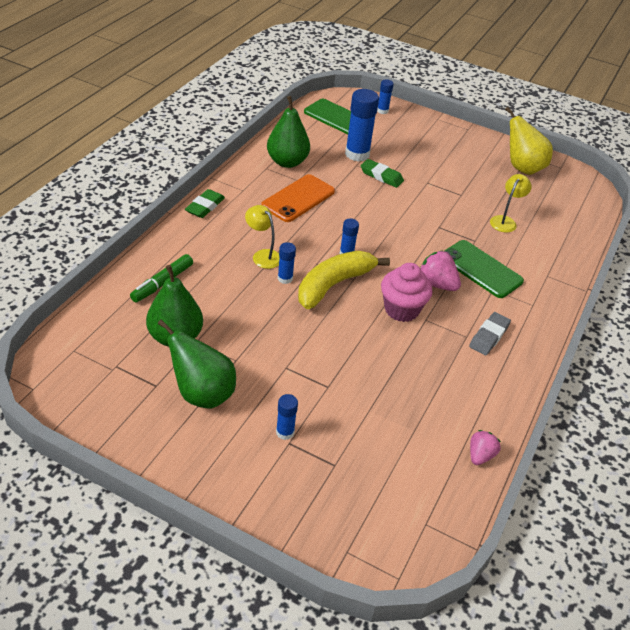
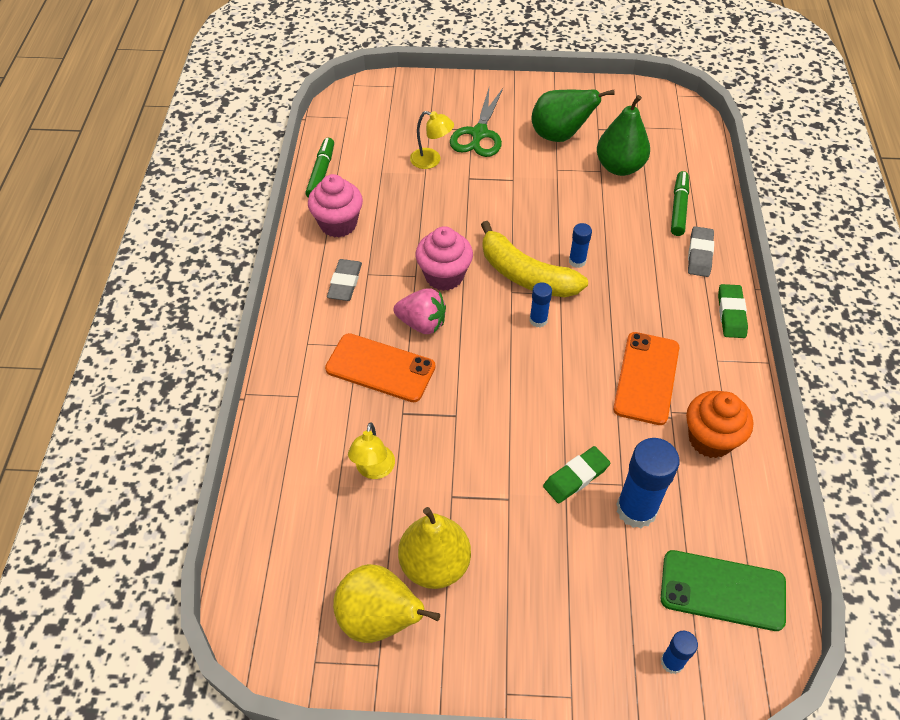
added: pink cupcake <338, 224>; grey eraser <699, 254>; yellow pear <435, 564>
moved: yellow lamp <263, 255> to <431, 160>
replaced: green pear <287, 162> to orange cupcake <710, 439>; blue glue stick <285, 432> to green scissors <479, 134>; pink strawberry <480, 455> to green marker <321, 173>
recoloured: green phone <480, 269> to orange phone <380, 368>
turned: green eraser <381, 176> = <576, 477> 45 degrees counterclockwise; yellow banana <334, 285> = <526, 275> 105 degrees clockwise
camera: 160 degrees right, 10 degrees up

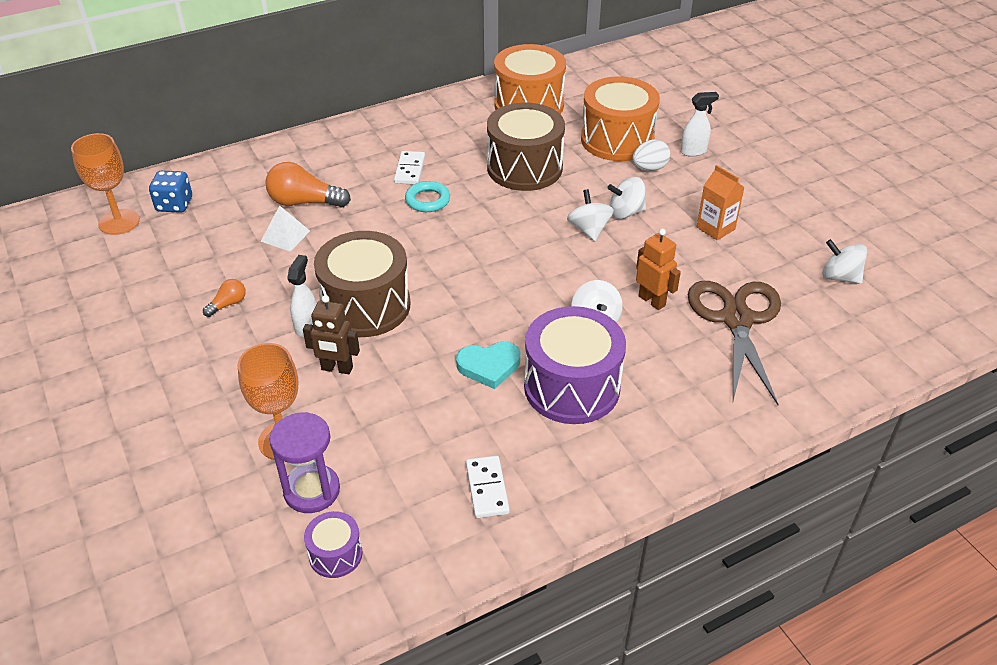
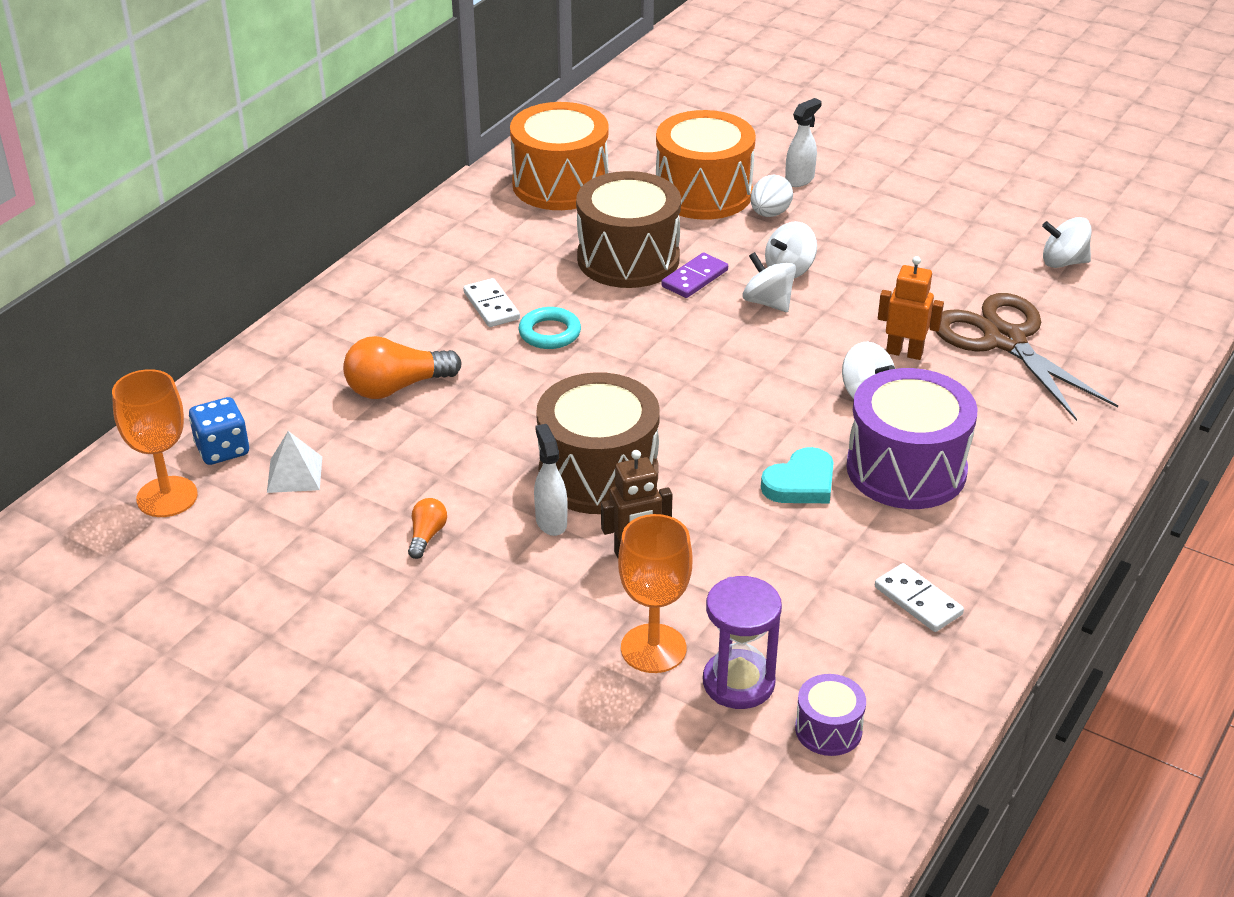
removed: orange carton <715, 228>
added: purple domino <694, 278>
moved: white pyramid <285, 236> to <294, 474>
camera: 30 degrees left, 5 degrees down

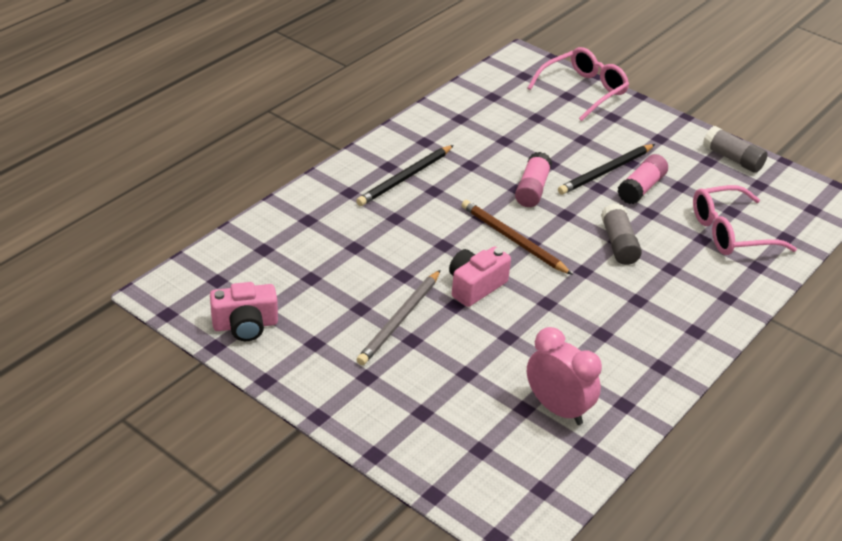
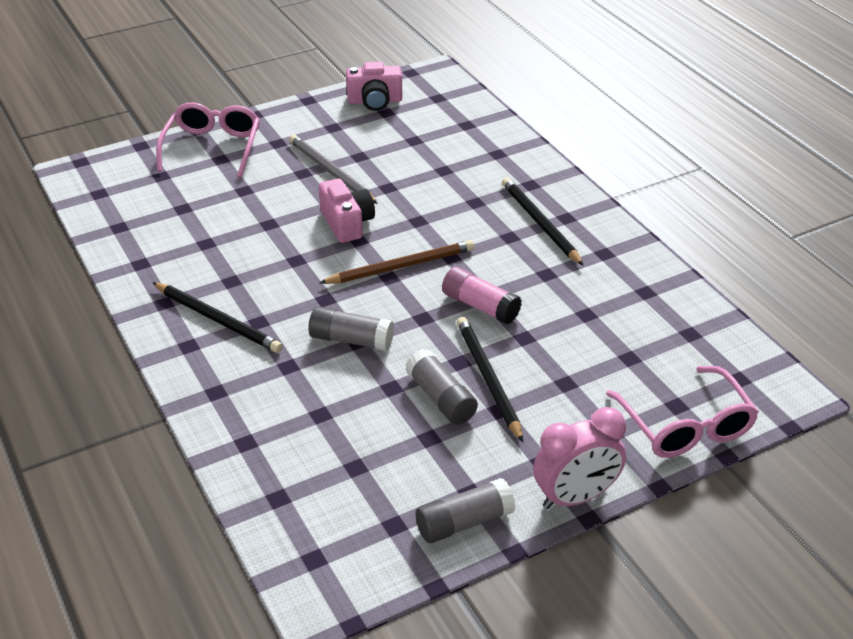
added: black pencil <218, 320>
moved: pink glasses <730, 232> to <213, 147>; pink clock <557, 409> to <575, 497>
recoloured: pink glue stick <641, 188> to grey glue stick <441, 398>
turned: pink camera <245, 325> = <375, 101> 105 degrees counterclockwise
camera: 115 degrees right, 0 degrees up

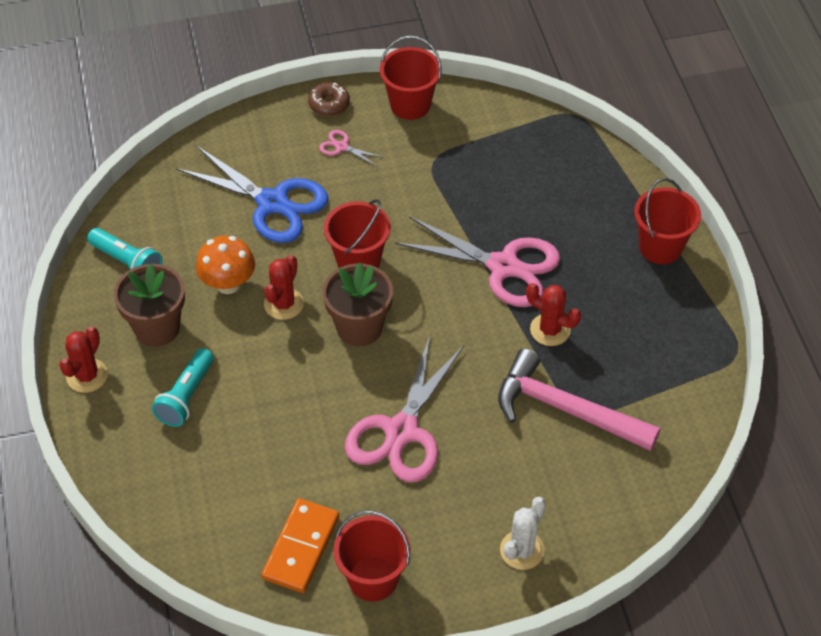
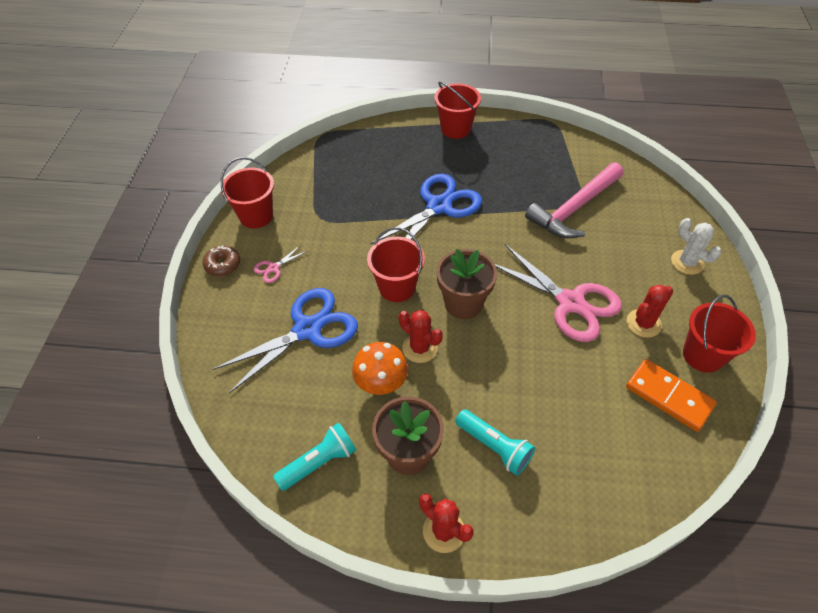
moved: red cactus <550, 330> to <643, 323>
recoloured: pink scissors <504, 266> to blue scissors <439, 206>
camera: 70 degrees left, 0 degrees up

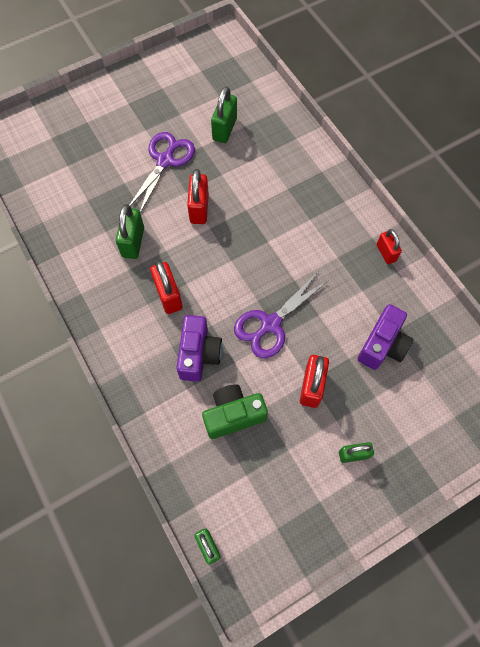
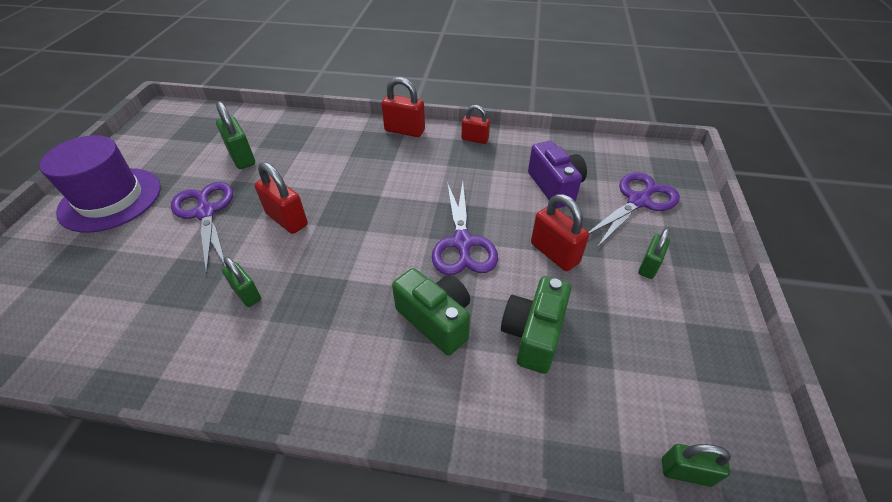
added: purple hat <110, 199>; purple scissors <638, 201>
moved: red padlock <168, 295> to <405, 130>
recoloured: purple camera <199, 354> to green camera <436, 320>
resized: green padlock <133, 242> = <247, 294> x0.66
camera: 50 degrees left, 20 degrees down

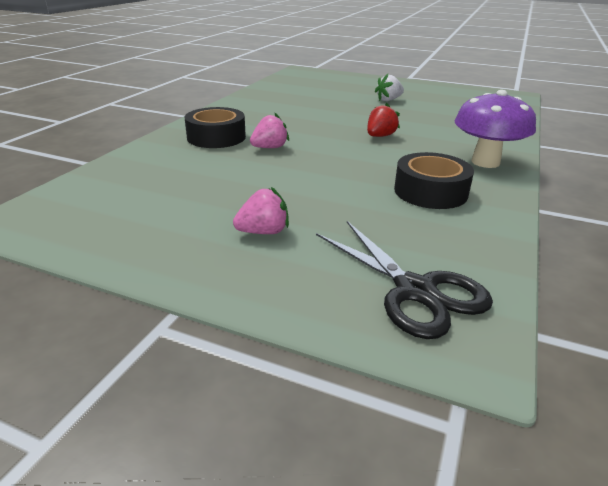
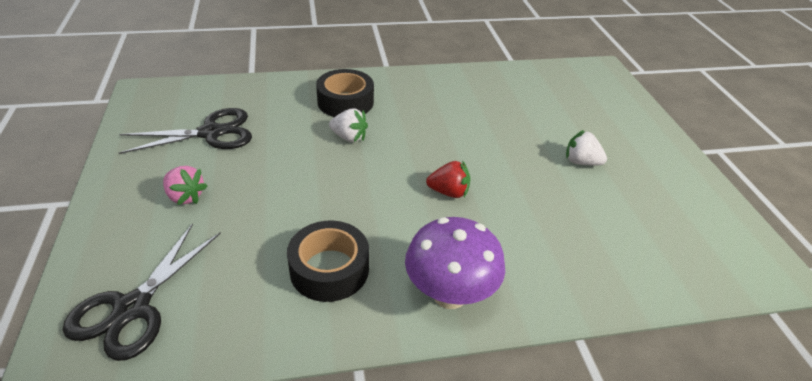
added: black scissors <211, 133>
recoloured: pink strawberry <270, 148> to white strawberry <349, 137>
camera: 55 degrees right, 10 degrees up

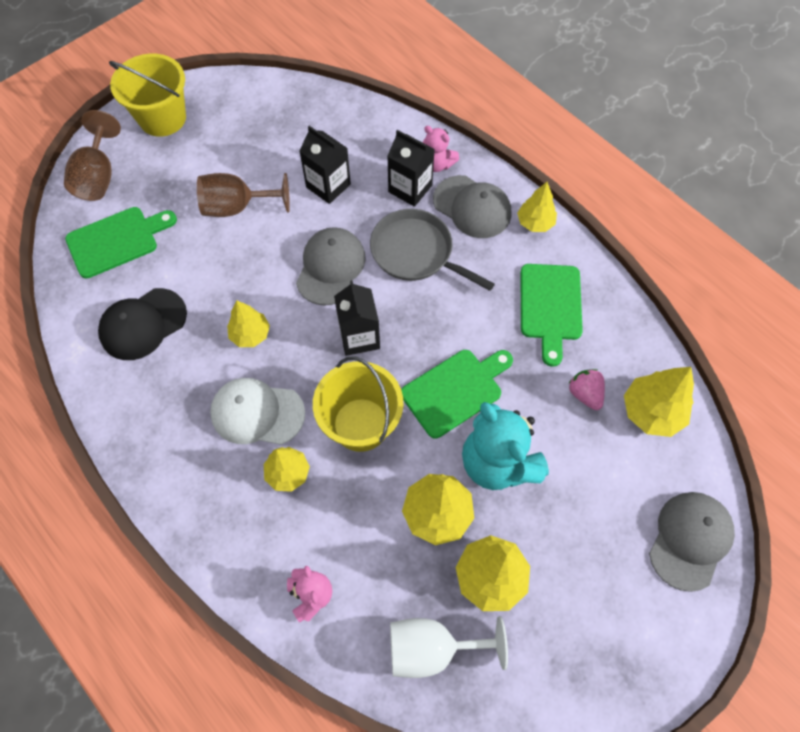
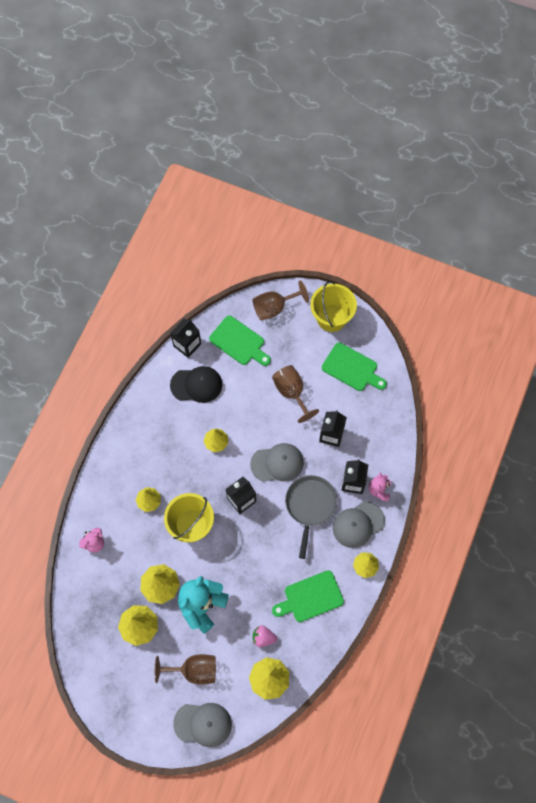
removed: white cap <257, 413>; white goblet <432, 648>
added: black carton <187, 345>; brown goblet <194, 670>
moved: green cutting board <455, 390> to <352, 368>
turned: grey cap <472, 207> = <358, 524> 45 degrees clockwise; black cap <143, 324> = <196, 385> 150 degrees clockwise; pink strawberry <585, 394> = <263, 637> 120 degrees counterclockwise
camera: 65 degrees right, 5 degrees up

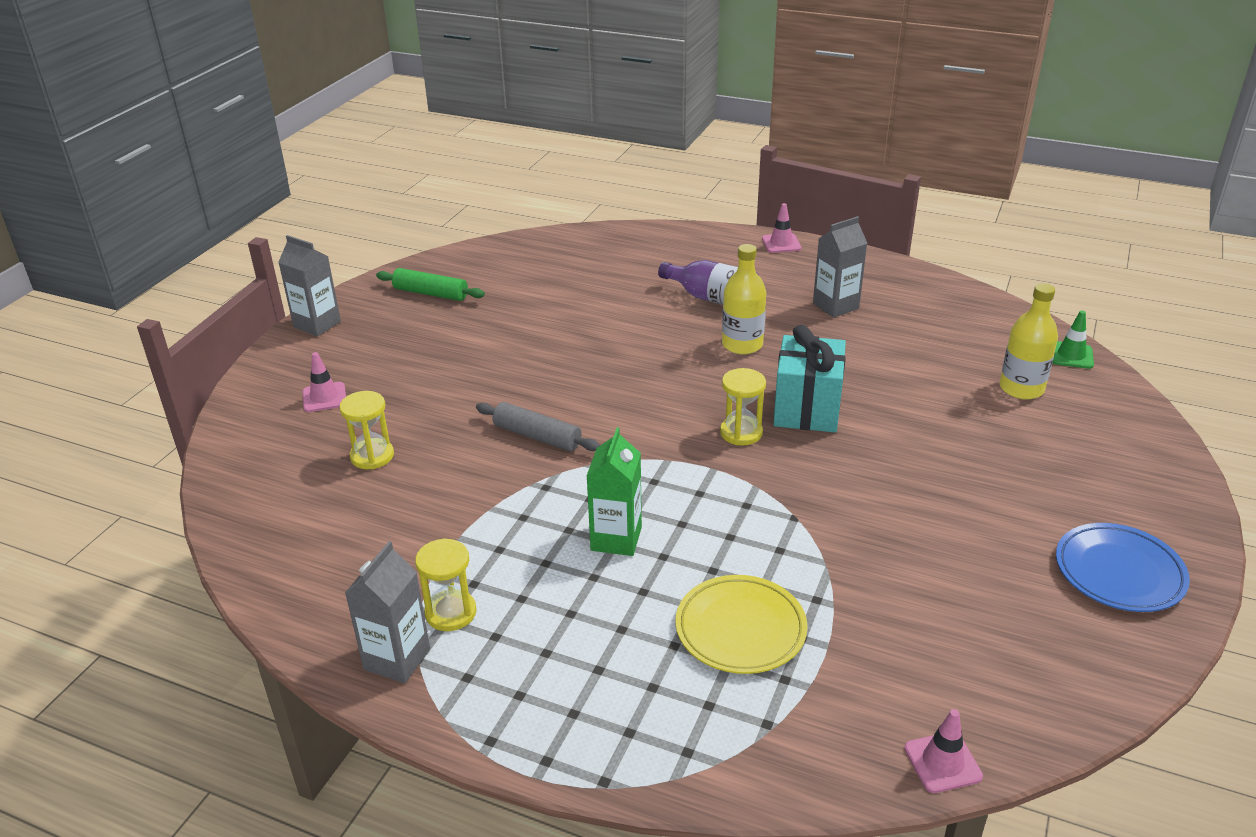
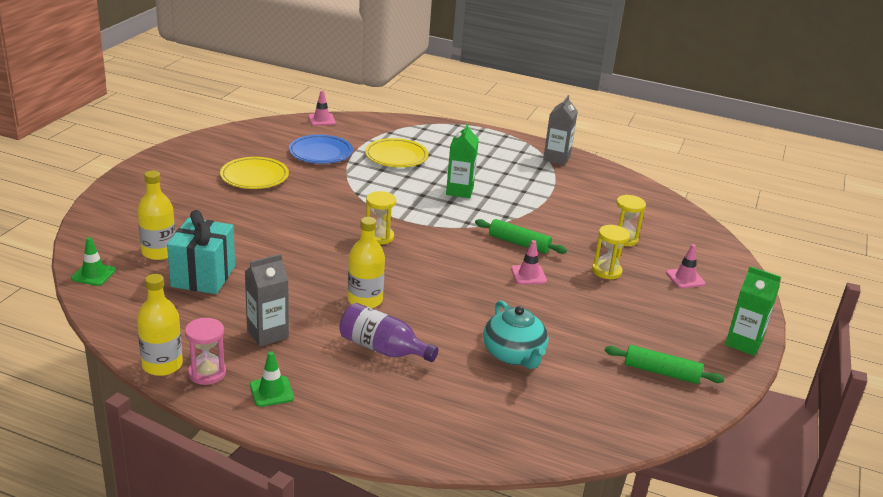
added: yellow plate <254, 177>; yellow bottle <162, 365>; turquoise teapot <514, 355>; pink hourglass <207, 373>; green traffic cone <271, 391>
moved: pink traffic cone <781, 243> to <528, 275>; turquoise gift <806, 409> to <203, 276>; blue plate <1119, 572> to <320, 153>; yellow hourglass <451, 613> to <606, 271>
recoloured: grey carton <317, 324> to green carton <743, 343>; grey rolling pin <537, 436> to green rolling pin <519, 243>
camera: 175 degrees right, 5 degrees down

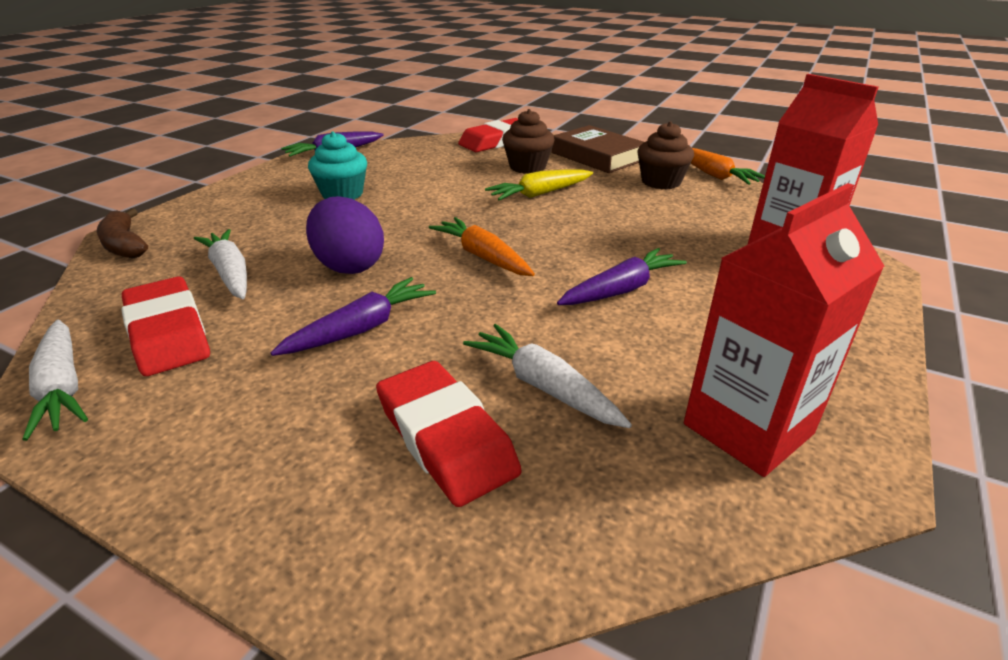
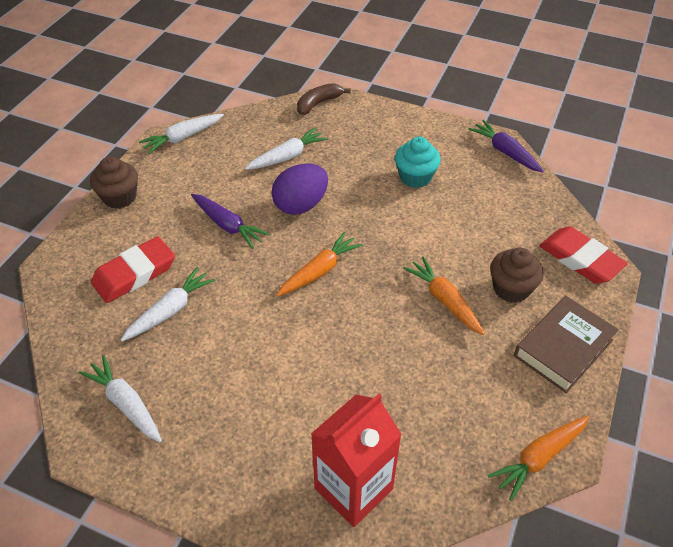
removed: purple carrot <621, 290>; red eraser <168, 333>
moved: brown cupcake <661, 182> to <120, 197>
replaced: red carton <748, 429> to white carrot <126, 404>
recoloured: yellow carrot <540, 194> to orange carrot <444, 300>
camera: 85 degrees right, 15 degrees up

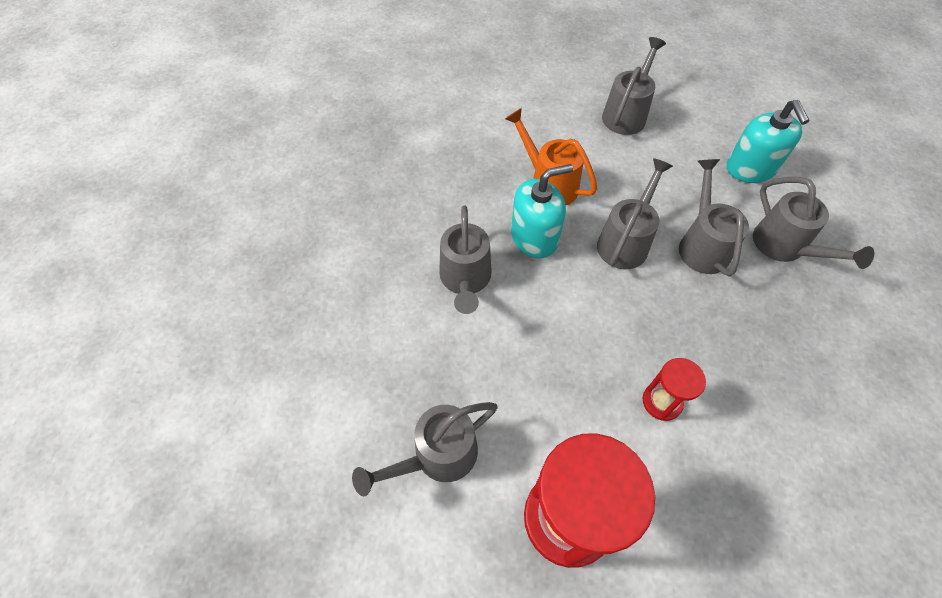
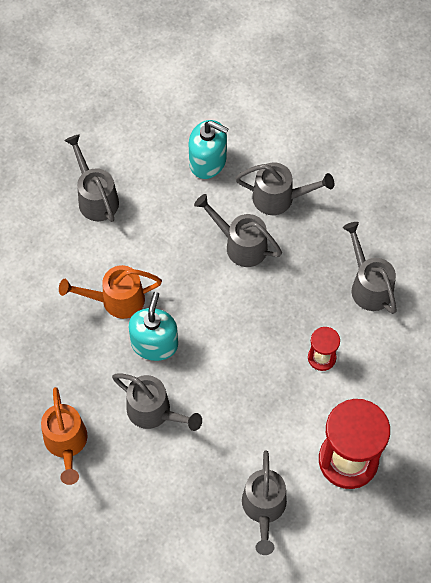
added: orange watering can <66, 444>
moved: grey watering can <626, 241> to <368, 285>
camera: 55 degrees left, 5 degrees up

